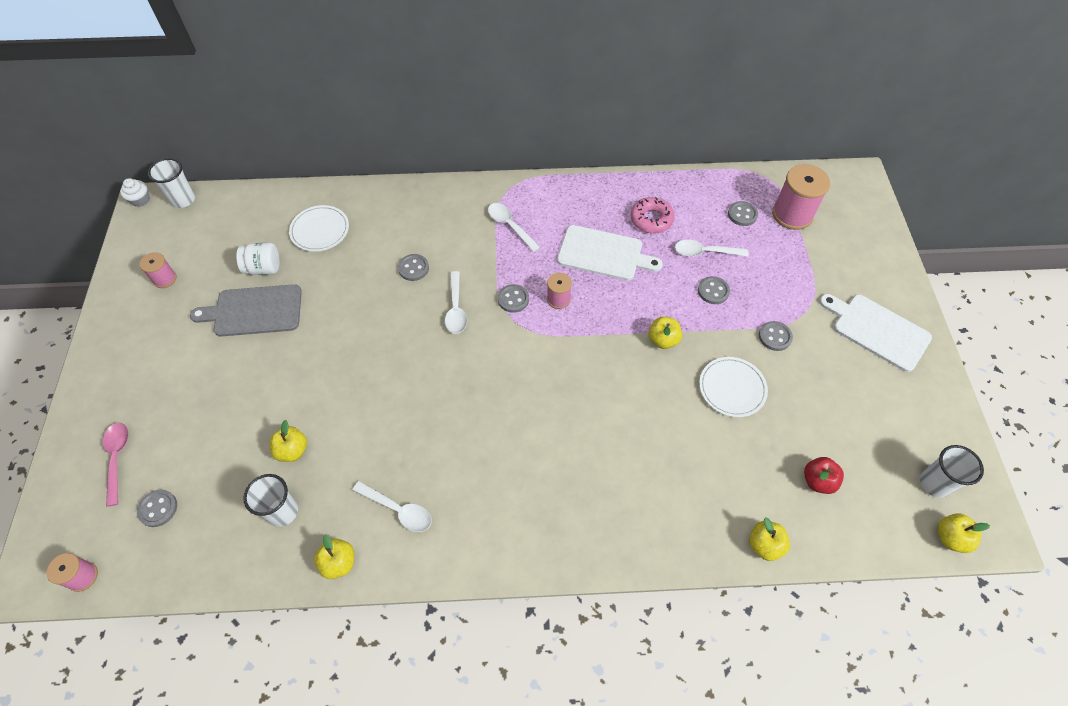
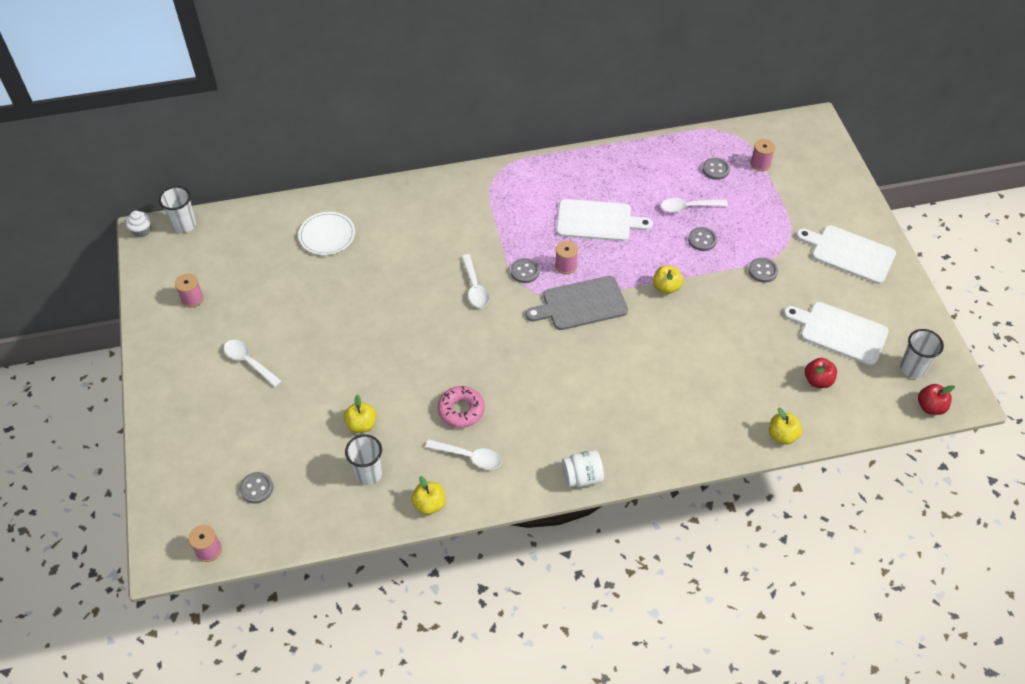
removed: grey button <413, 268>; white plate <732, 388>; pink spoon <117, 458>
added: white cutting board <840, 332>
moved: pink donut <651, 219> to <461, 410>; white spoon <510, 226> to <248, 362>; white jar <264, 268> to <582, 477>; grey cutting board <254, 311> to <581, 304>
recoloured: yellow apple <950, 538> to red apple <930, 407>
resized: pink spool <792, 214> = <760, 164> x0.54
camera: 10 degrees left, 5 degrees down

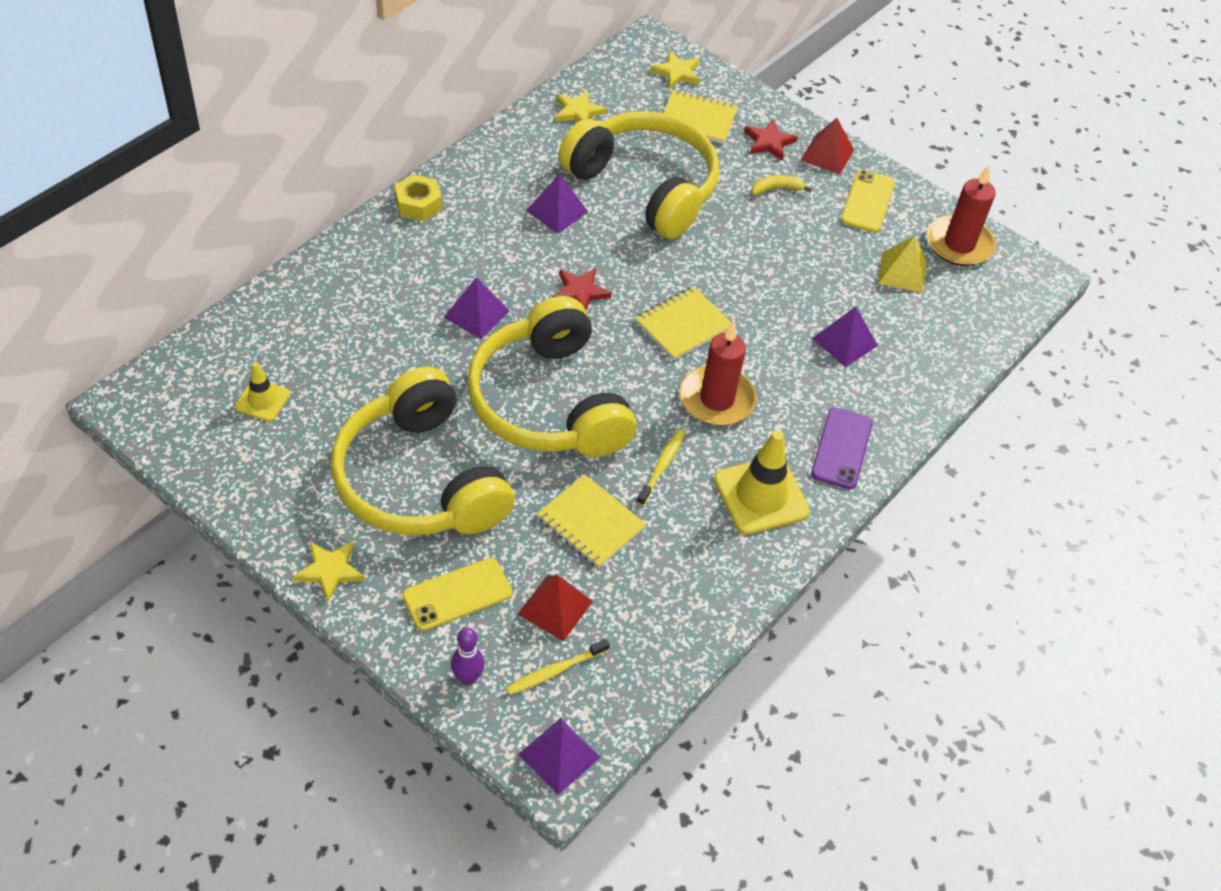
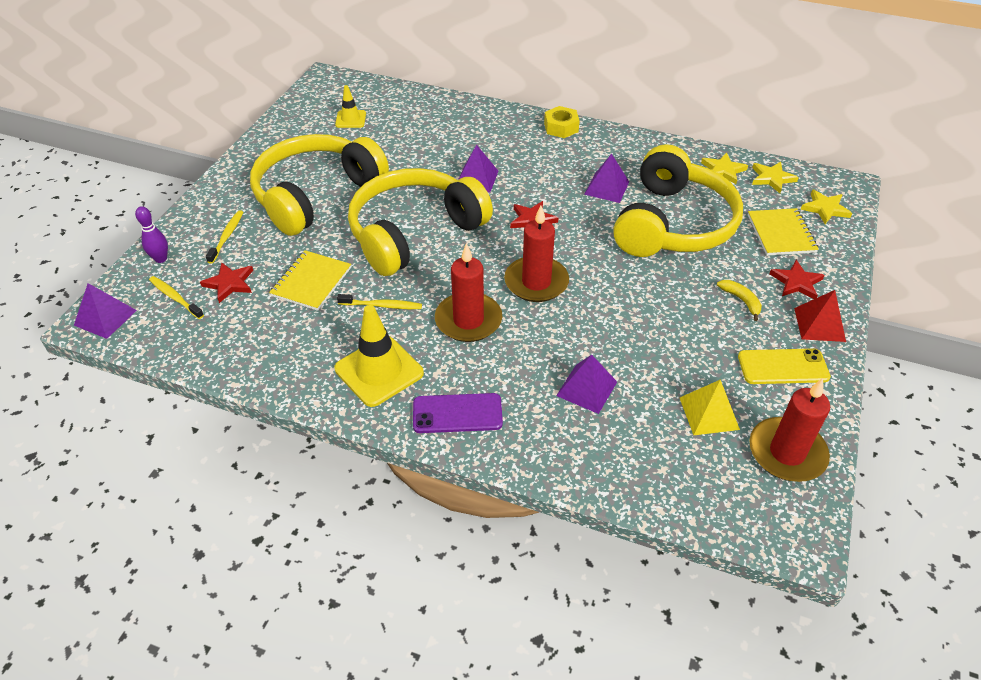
moved: yellow star <330, 571> to <772, 178>
replaced: yellow notebook <683, 325> to red candle <536, 282>; yellow phone <457, 594> to yellow toothbrush <227, 236>; red pyramid <555, 607> to red star <229, 283>
camera: 75 degrees right, 5 degrees down

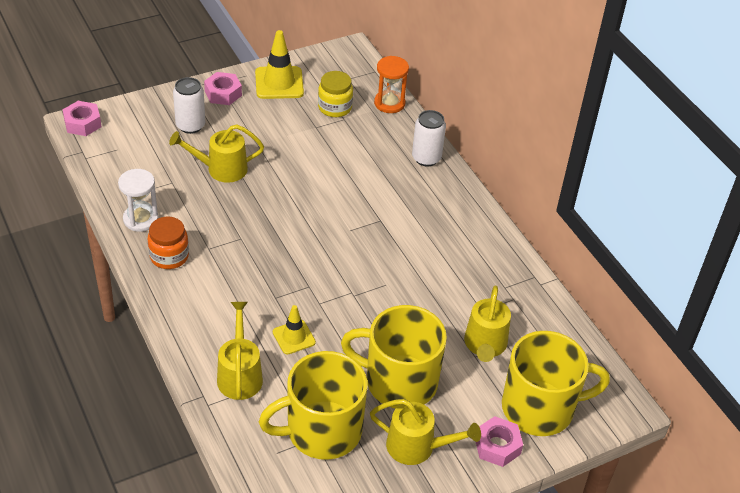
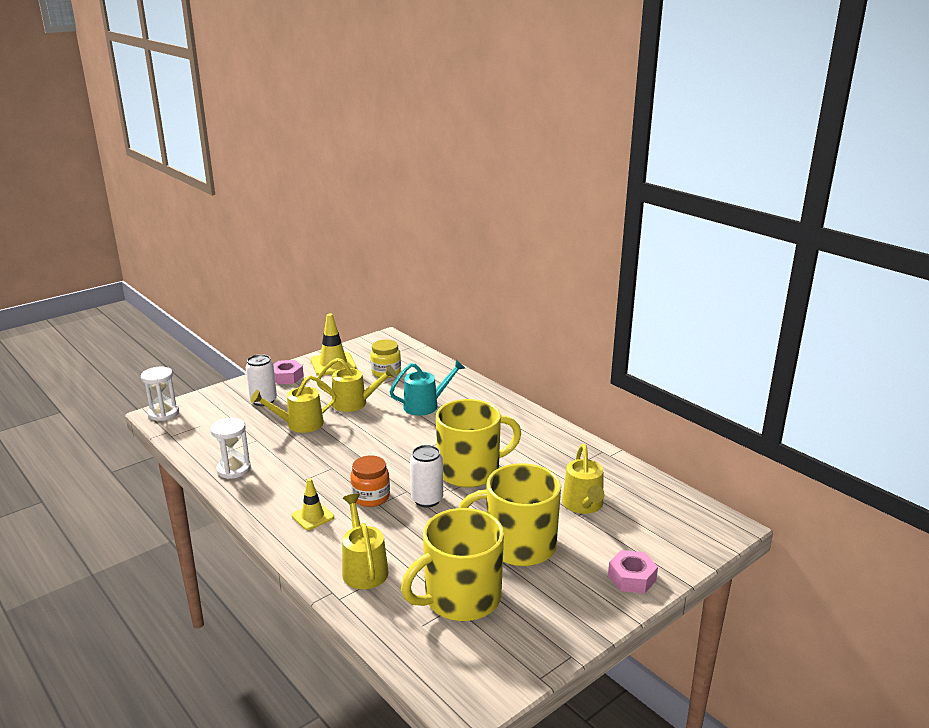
removed: orange hourglass <389, 103>
added: turquoise watering can <426, 405>
moved: white can <426, 158> to <427, 500>; orange jar <169, 256> to <371, 497>; yellow traffic cone <294, 337> to <312, 516>; yellow mug <539, 408> to <470, 471>; yellow watering can <418, 447> to <355, 403>
replaced: pink nut <82, 123> to white hourglass <163, 413>
camera: 10 degrees left, 20 degrees down

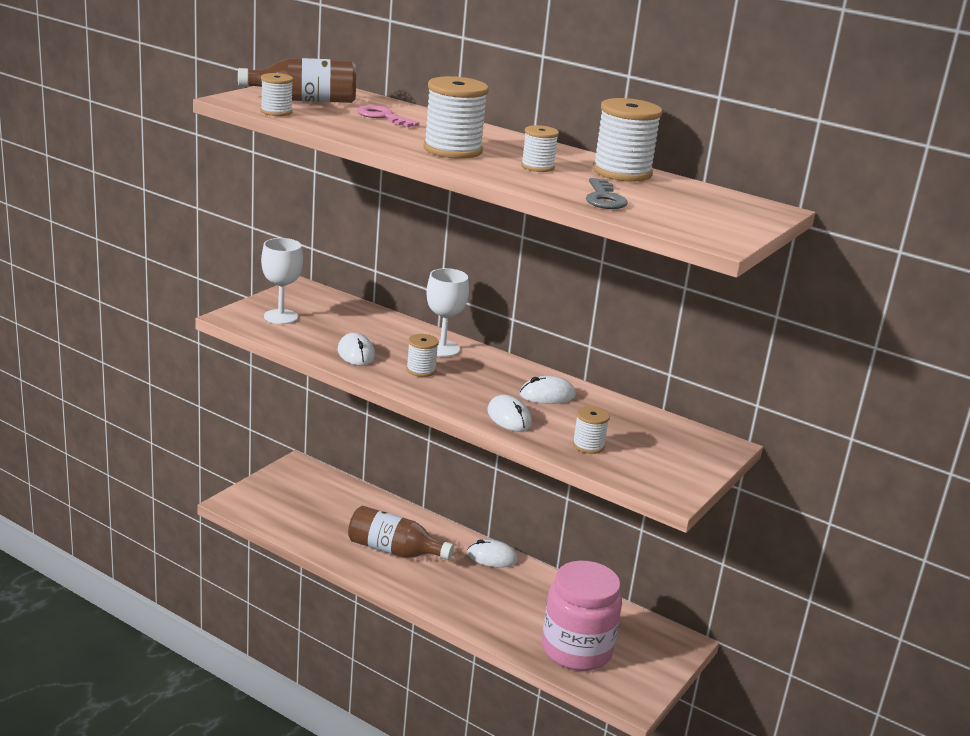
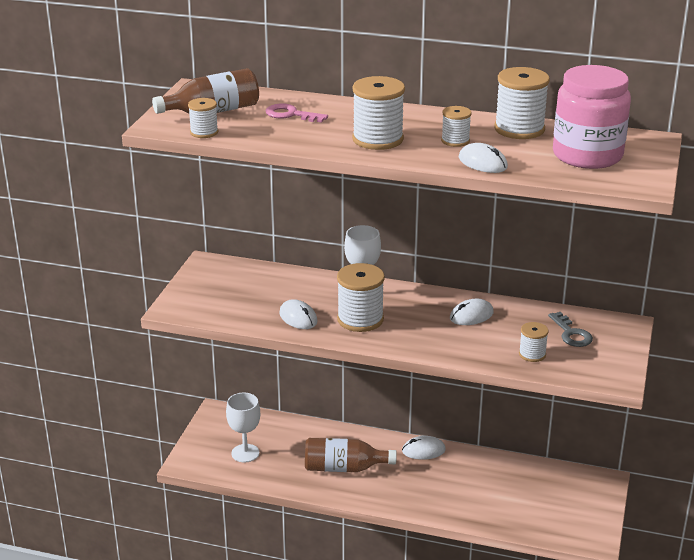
moved: grey key <604, 198> to <571, 334>; white goblet <280, 317> to <245, 453>; white mouse <509, 417> to <482, 162>; pink jar <576, 650> to <587, 155>
resized: white spool <421, 370> = <360, 319> x1.79
camera: 15 degrees left, 5 degrees up

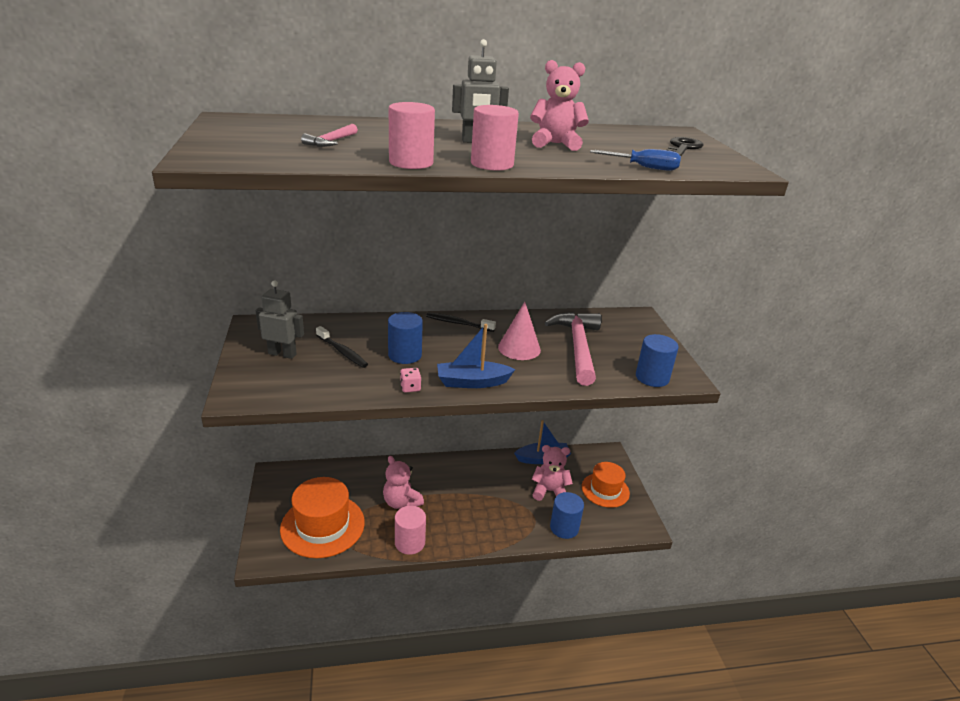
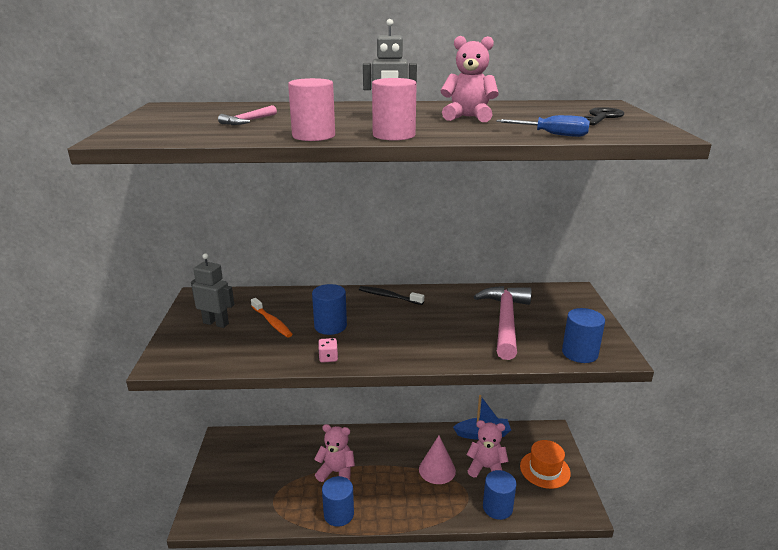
removed: blue boat <472, 382>; orange hat <322, 525>
moved: pink cone <519, 348> to <437, 470>
recoloured: black toothbrush <342, 352> to orange toothbrush <272, 322>; pink cylinder <410, 543> to blue cylinder <338, 514>
turned: pink teddy bear <401, 502> = <336, 472> 135 degrees clockwise
camera: 10 degrees right, 5 degrees down

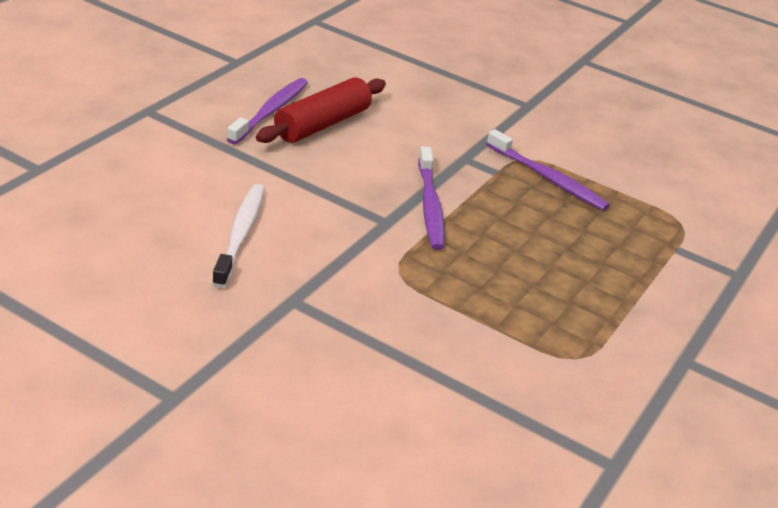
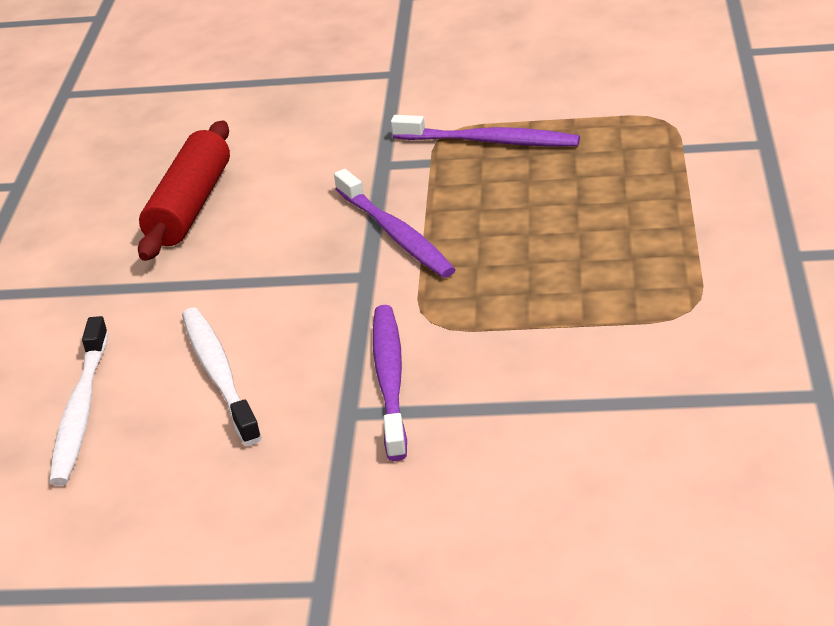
added: white toothbrush <80, 411>
moved: purple toothbrush <270, 111> to <390, 380>
camera: 20 degrees left, 0 degrees up

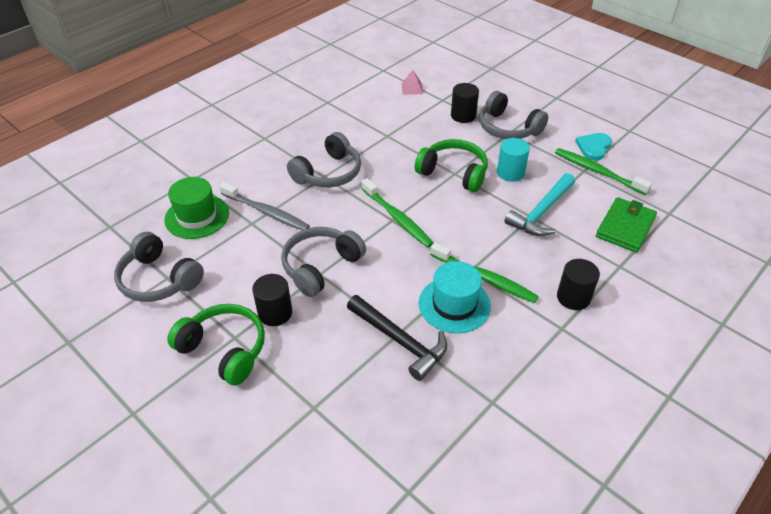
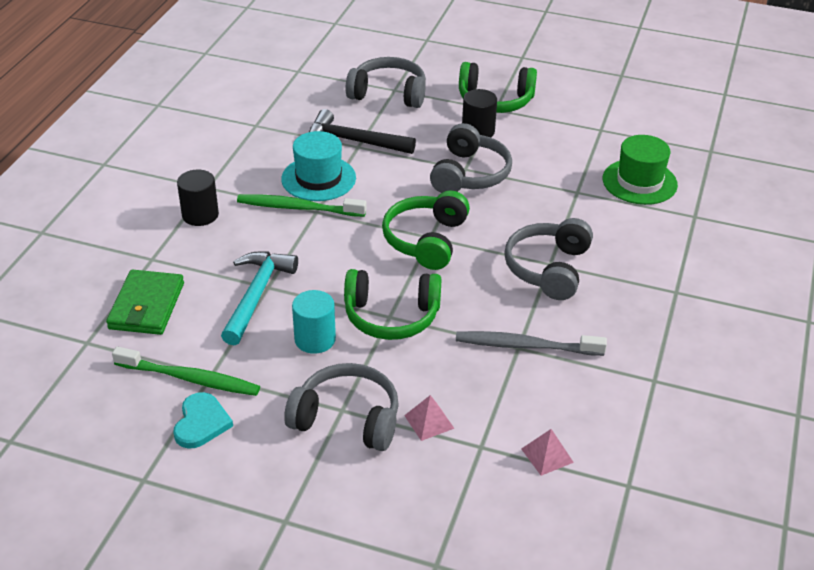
moved: grey toothbrush <266, 212> to <526, 346>; grey headphones <159, 279> to <388, 93>
replaced: black cylinder <463, 115> to pink pyramid <429, 421>; green toothbrush <397, 218> to green headphones <426, 240>
camera: 155 degrees right, 5 degrees down

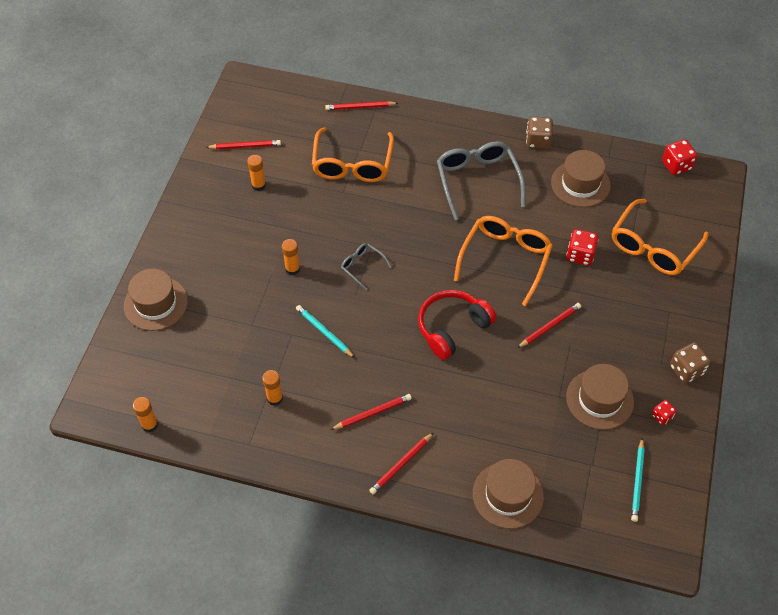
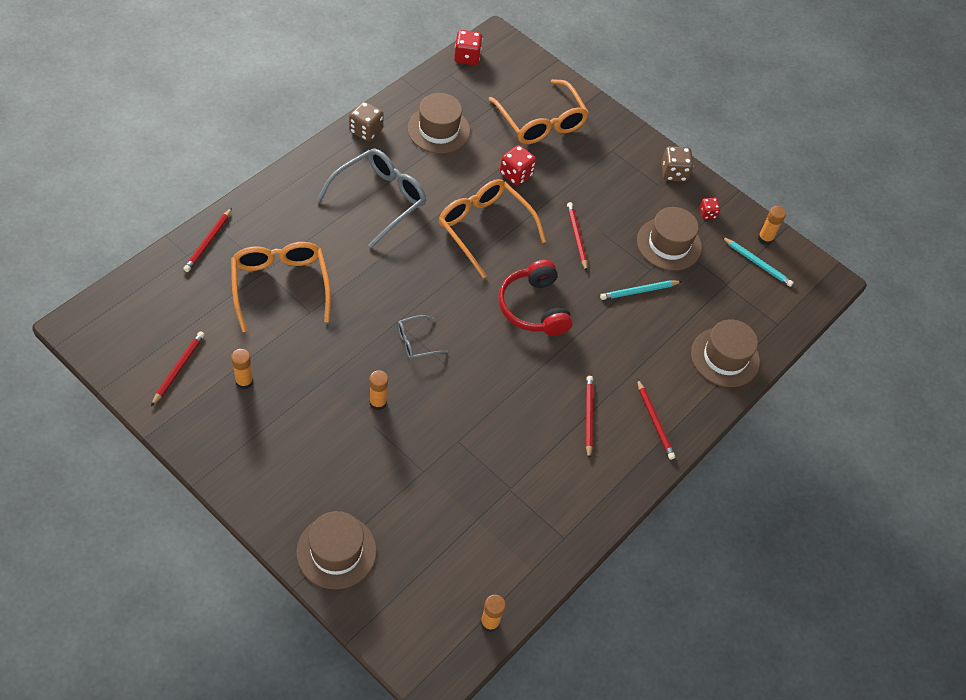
moved: turquoise pencil <324, 332> to <639, 291>; orange glue stick <274, 398> to <765, 238>
turned: orange glasses <352, 164> = <280, 286> 135 degrees counterclockwise; grey glasses <477, 181> = <379, 200> 120 degrees clockwise
camera: 70 degrees left, 0 degrees up

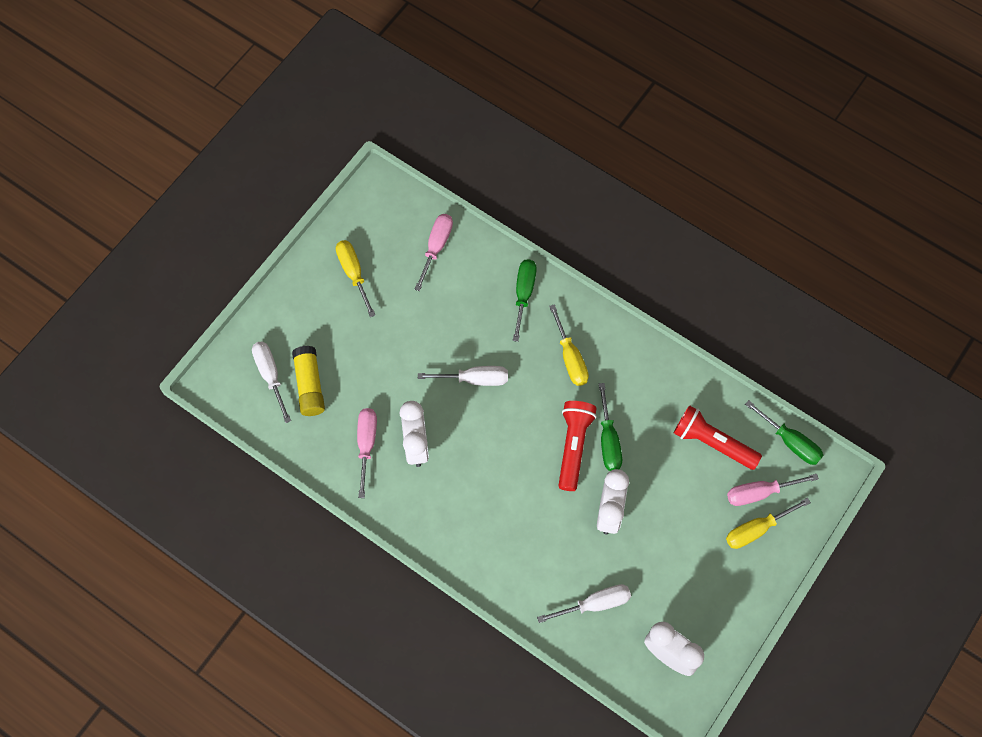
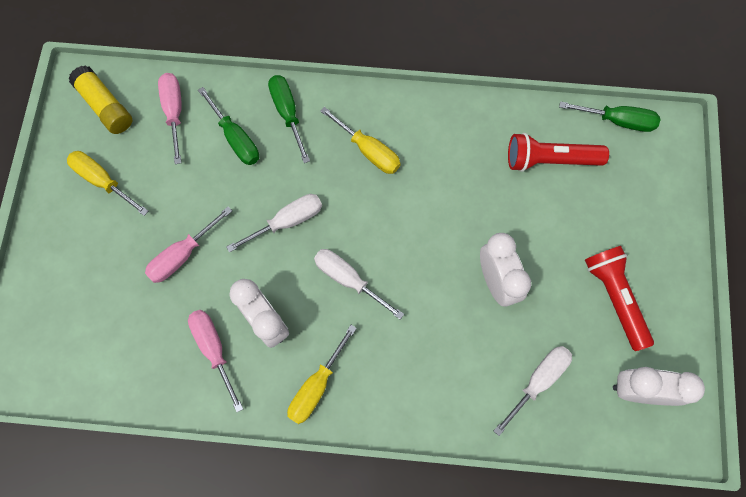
moved: white screwdriver <270, 376> to <349, 280>; yellow glue stick <309, 385> to <105, 106>; green screwdriver <608, 440> to <235, 138>; red flashlight <573, 446> to <614, 298>; pink screwdriver <760, 492> to <183, 254>; yellow screwdriver <757, 529> to <317, 385>
camera: 30 degrees left, 5 degrees up

